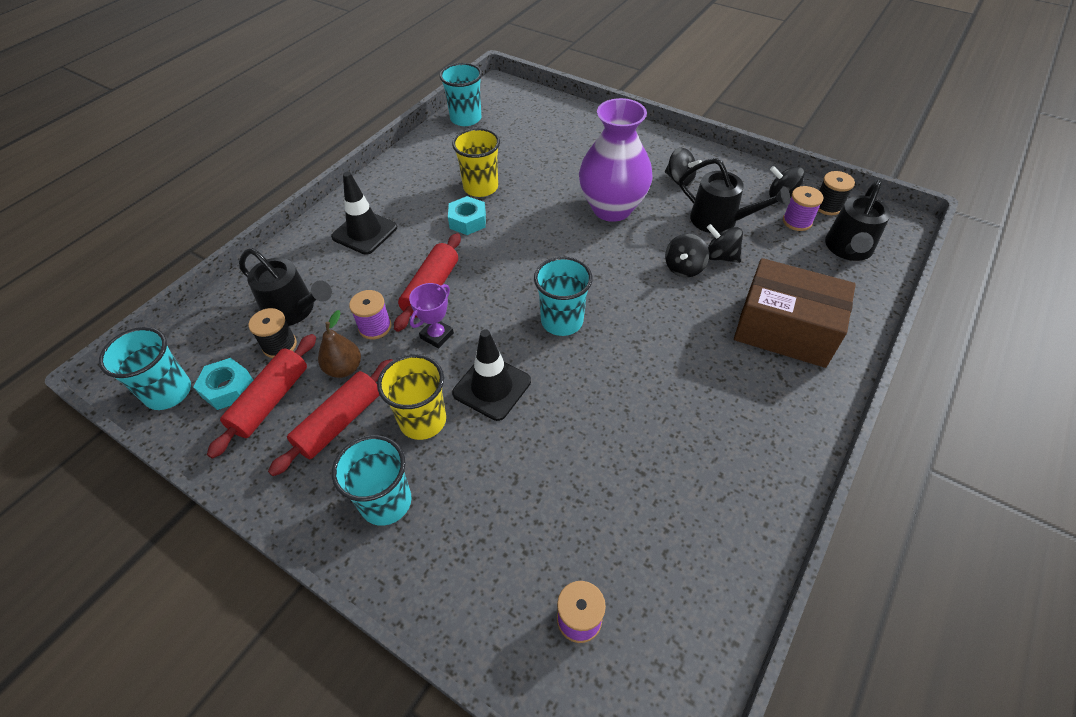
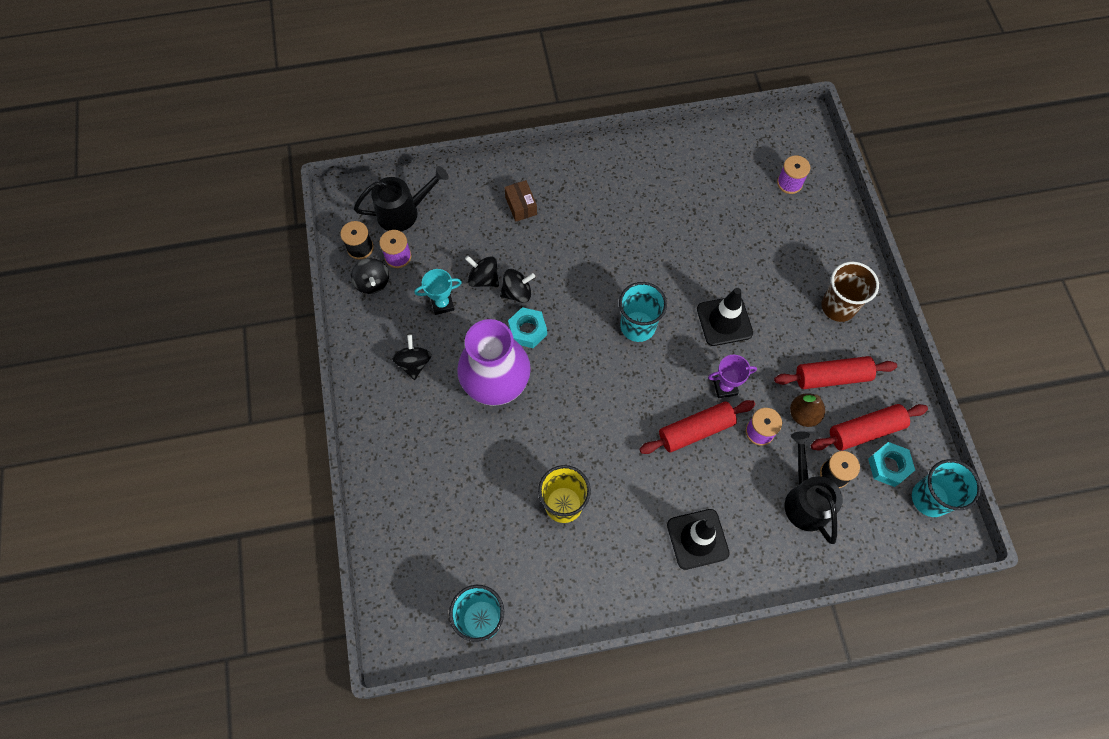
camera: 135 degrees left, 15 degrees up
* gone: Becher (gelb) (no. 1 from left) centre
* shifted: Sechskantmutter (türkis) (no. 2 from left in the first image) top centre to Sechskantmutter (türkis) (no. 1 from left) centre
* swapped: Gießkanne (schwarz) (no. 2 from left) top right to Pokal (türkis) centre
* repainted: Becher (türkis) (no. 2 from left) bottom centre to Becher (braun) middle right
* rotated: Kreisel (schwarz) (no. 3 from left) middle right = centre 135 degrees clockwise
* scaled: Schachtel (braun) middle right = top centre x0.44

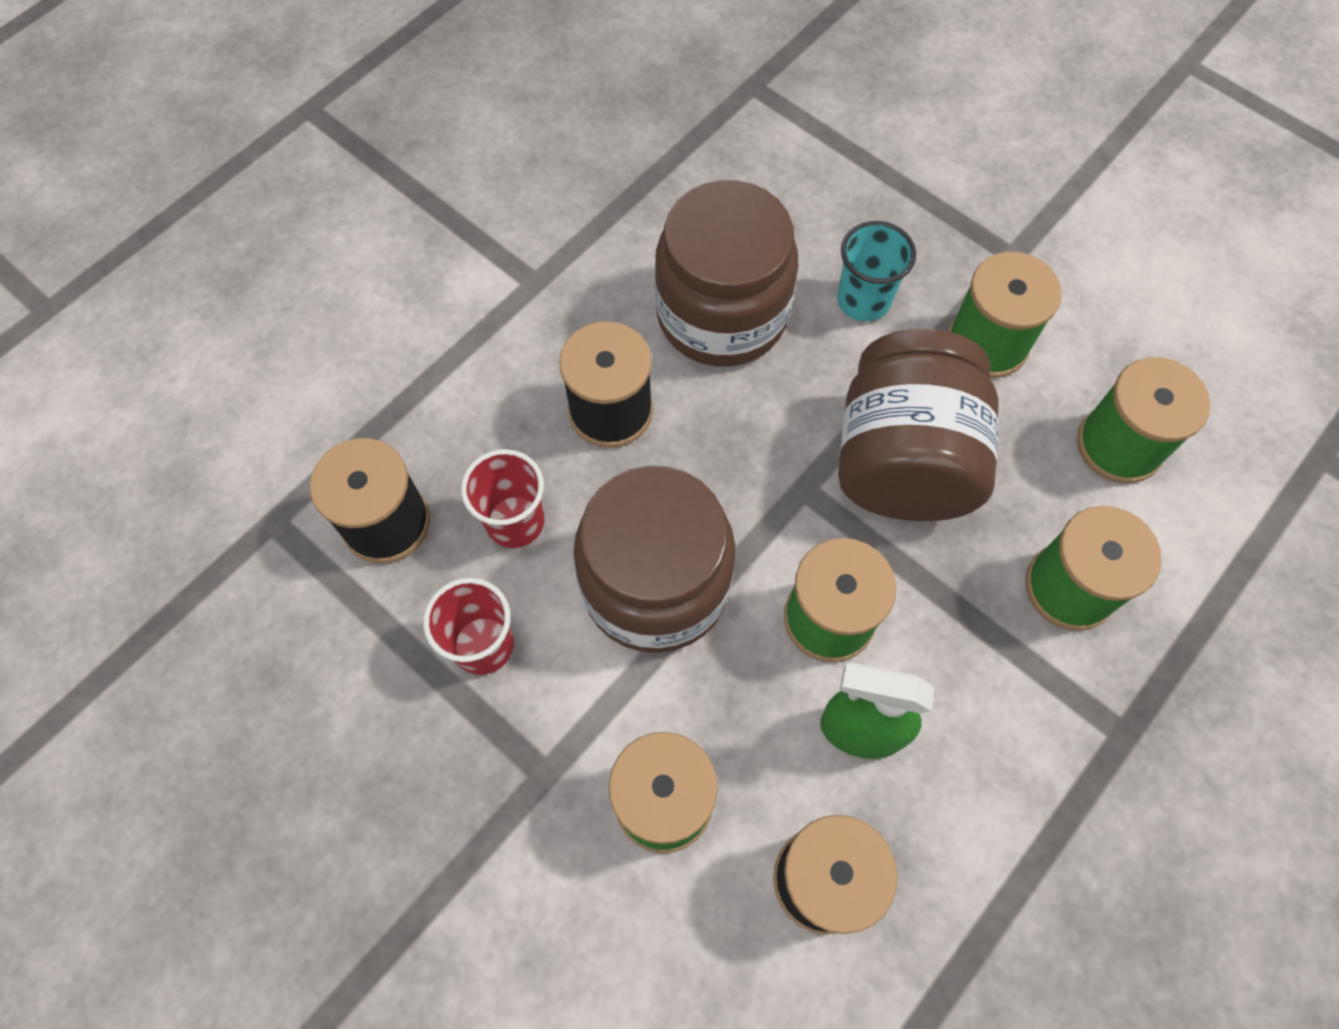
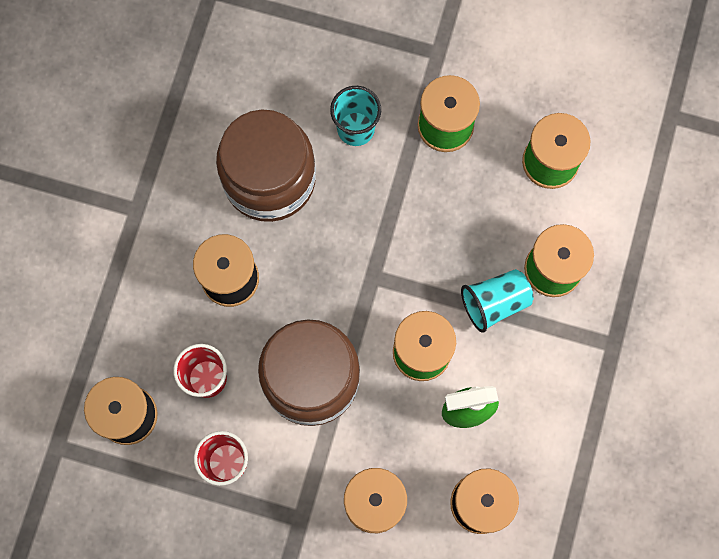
camera: 25 degrees left, 10 degrees up
* gone: Einmachglas (braun) (no. 3 from left) middle right
* new: Becher (türkis) (no. 2 from left) middle right

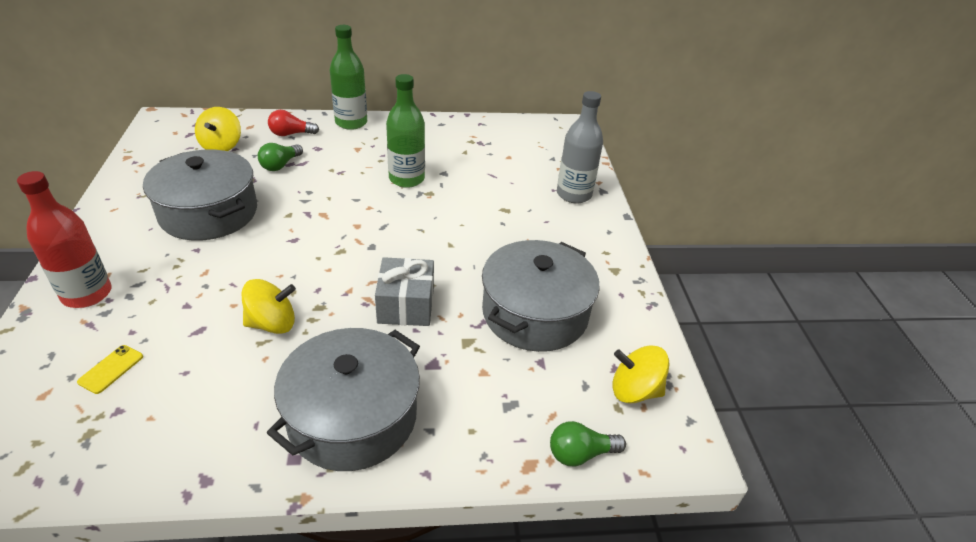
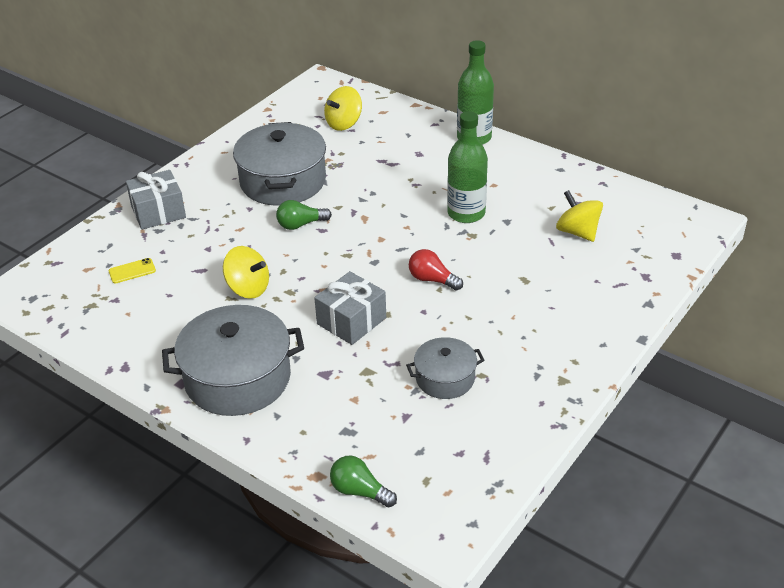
camera: 45 degrees right, 0 degrees up
* gone: Flasche (grau) top centre
* shifted: Glühbirne (grün) (no. 1 from left) top left to centre
* shifted: Glühbirne (rot) top left to centre
* shifted: Kreisel (gelb) (no. 3 from left) bottom centre to middle right
* swapped: Flasche (rot) middle left to Geschenk (grau) (no. 1 from left) middle left
* scaled: Kochtopf (grau) (no. 3 from left) centre = centre x0.55

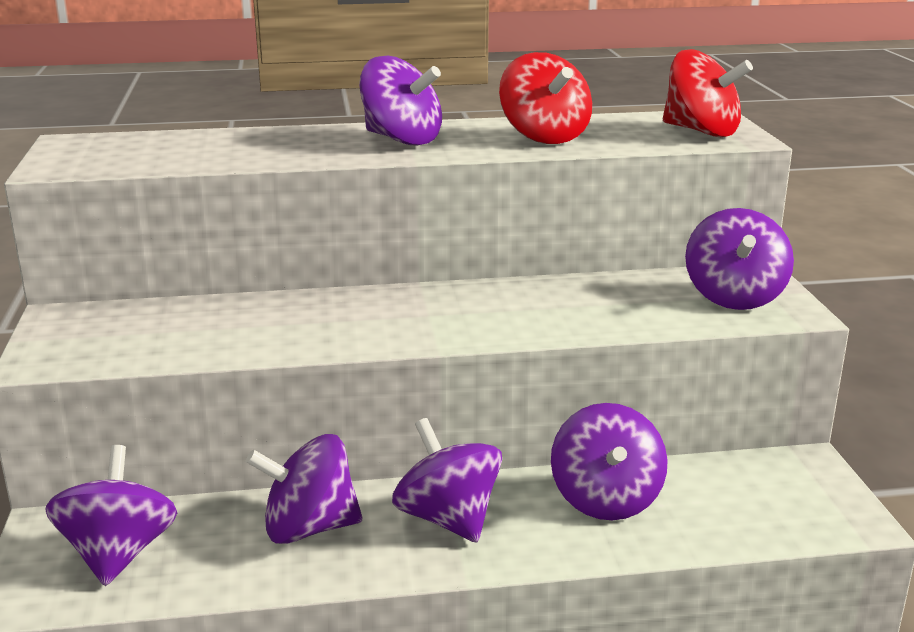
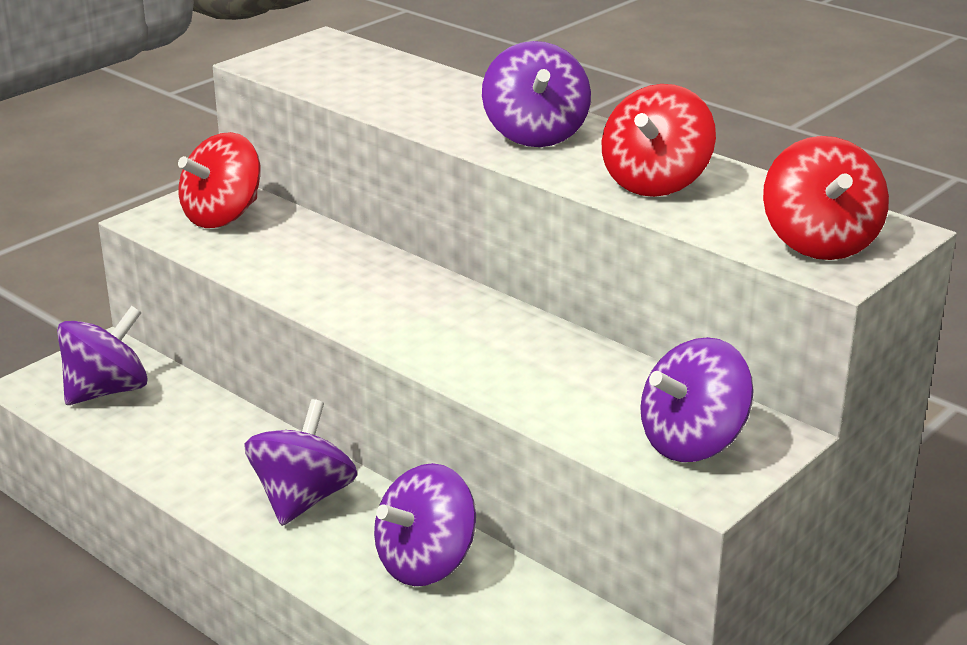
camera: 50 degrees right, 5 degrees up
* gone: Kreisel (lila) (no. 2 from left) bottom left
* new: Kreisel (rot) (no. 1 from left) top left

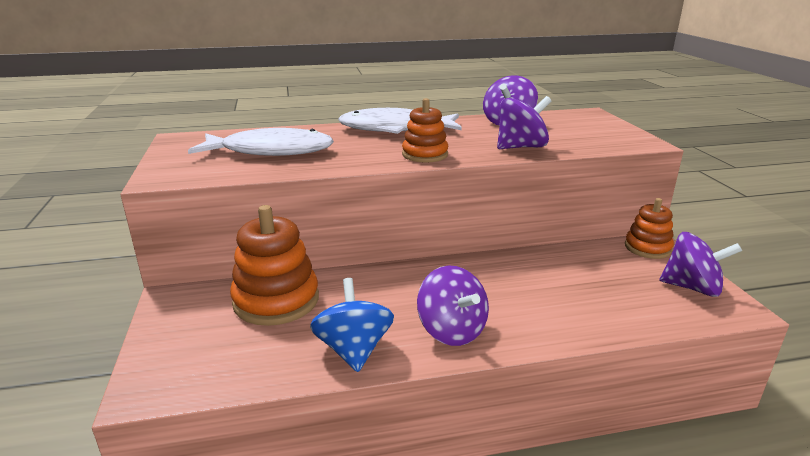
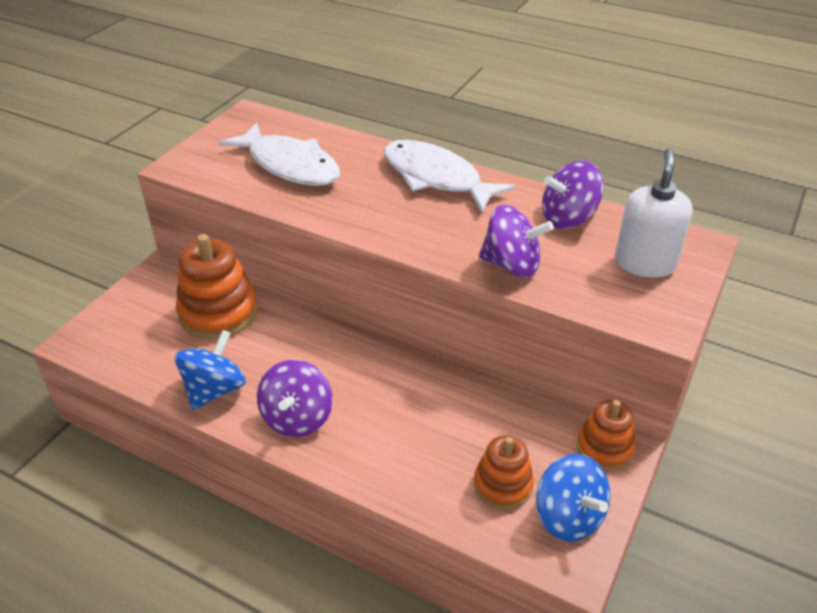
camera: 40 degrees right, 15 degrees up
* new: Seifenspender (weiß) middle right
* shifted: Stapelspielzeug (orange) (no. 2 from left) top centre to bottom centre
* repainted: Kreisel (lila) (no. 4 from left) middle right to Kreisel (blau) (no. 2 from left) bottom right

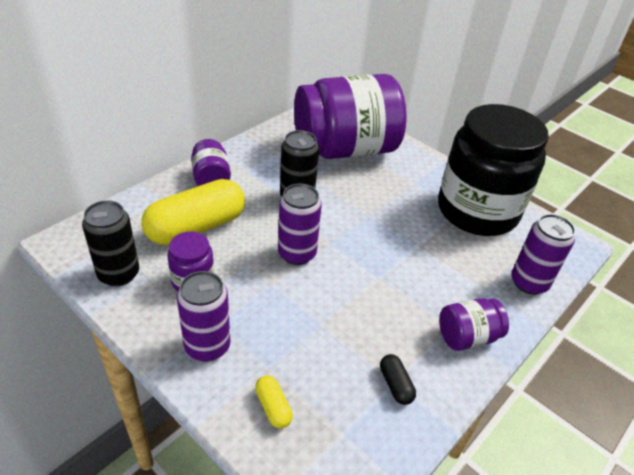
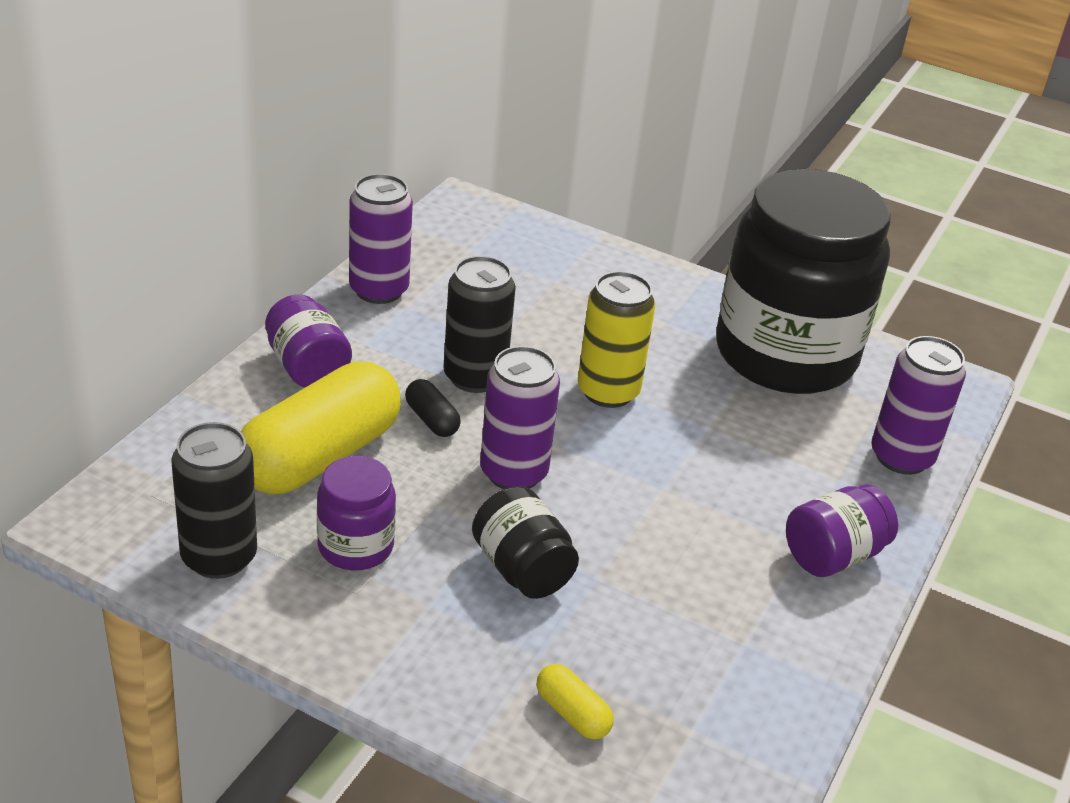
camera: 15 degrees left, 5 degrees down
* gone: Einmachglas (lila) (no. 3 from left) top centre
* new: Einmachglas (schwarz) (no. 1 from left) bottom centre
* new: Dose (gelb) centre
* shifted: Dose (lila) (no. 1 from left) middle left to top centre
* shifted: Kapsel (schwarz) bottom centre to centre

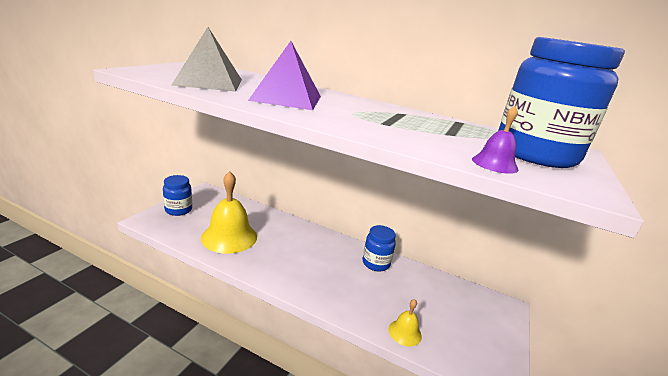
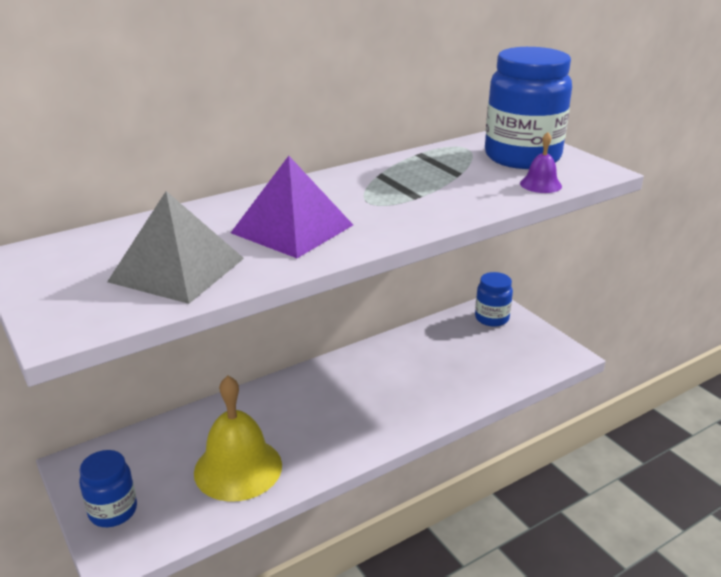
camera: 55 degrees left, 5 degrees up
* gone: Glocke (gelb) (no. 2 from left) bottom centre
* shifted: Einmachglas (blau) (no. 2 from left) centre to middle right

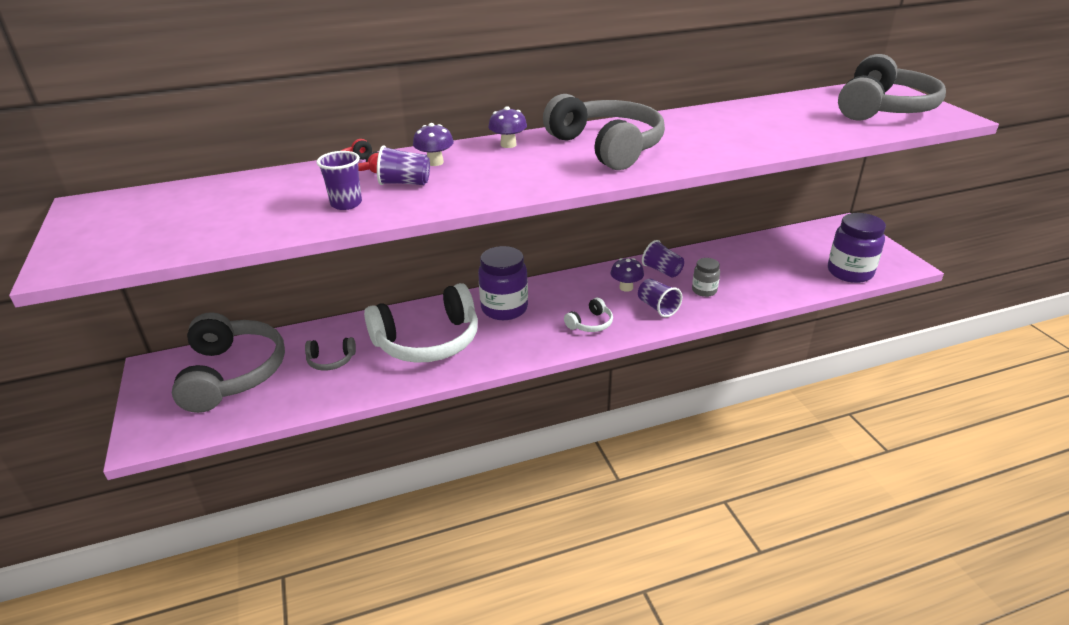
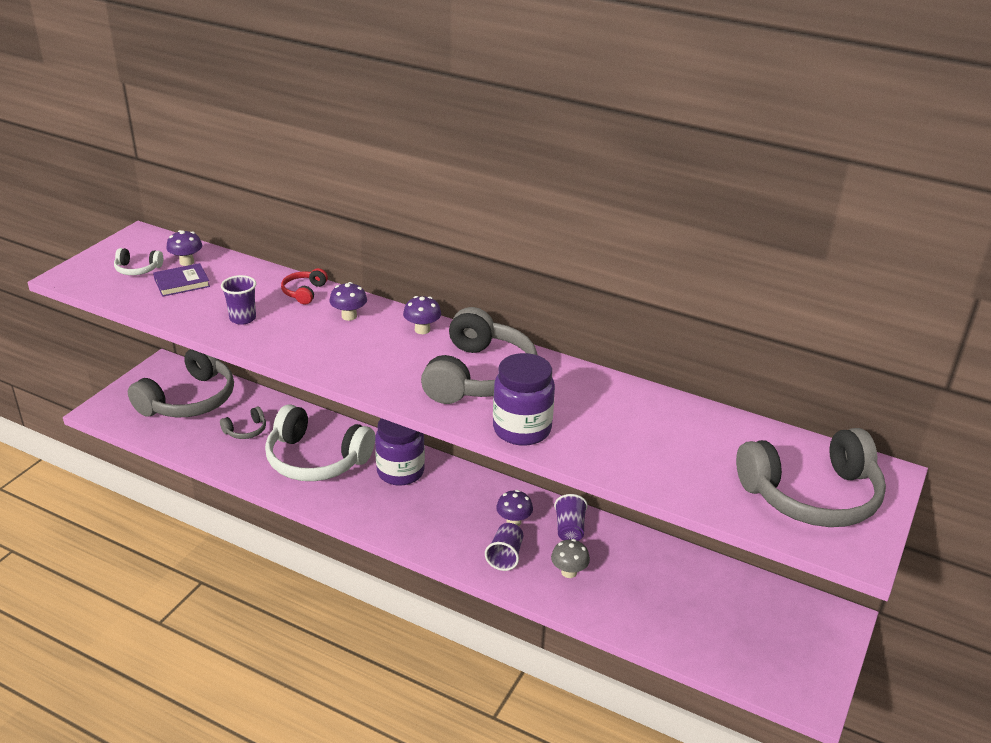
camera: 45 degrees right, 0 degrees up
* gone: Becher (lila) (no. 2 from left) top centre
* new: Buch (lila) middle left
* new: Pilz (lila) (no. 1 from left) middle left
* shifted: Kopfhörer (weiß) (no. 2 from left in the first image) centre to Kopfhörer (weiß) (no. 1 from left) middle left
* shifted: Einmachglas (lila) (no. 2 from left) middle right to centre
* swapped: Einmachglas (grau) centre to Pilz (grau) bottom centre
* rotated: Kopfhörer (grau) (no. 2 from left) middle left = middle left 75 degrees counterclockwise

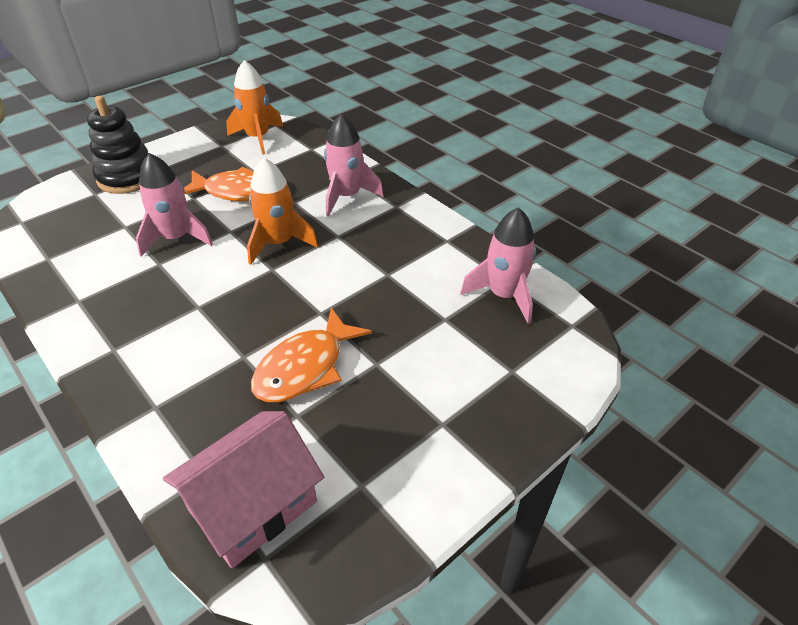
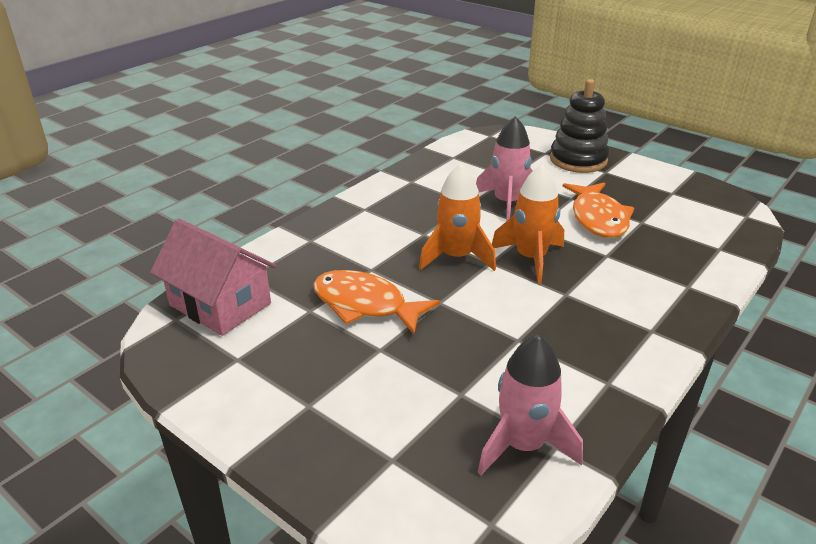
camera: 80 degrees right, 10 degrees down
* gone: Rakete (rosa) (no. 2 from left) top centre
* shifted: Rakete (orange) (no. 1 from left) top left to centre

